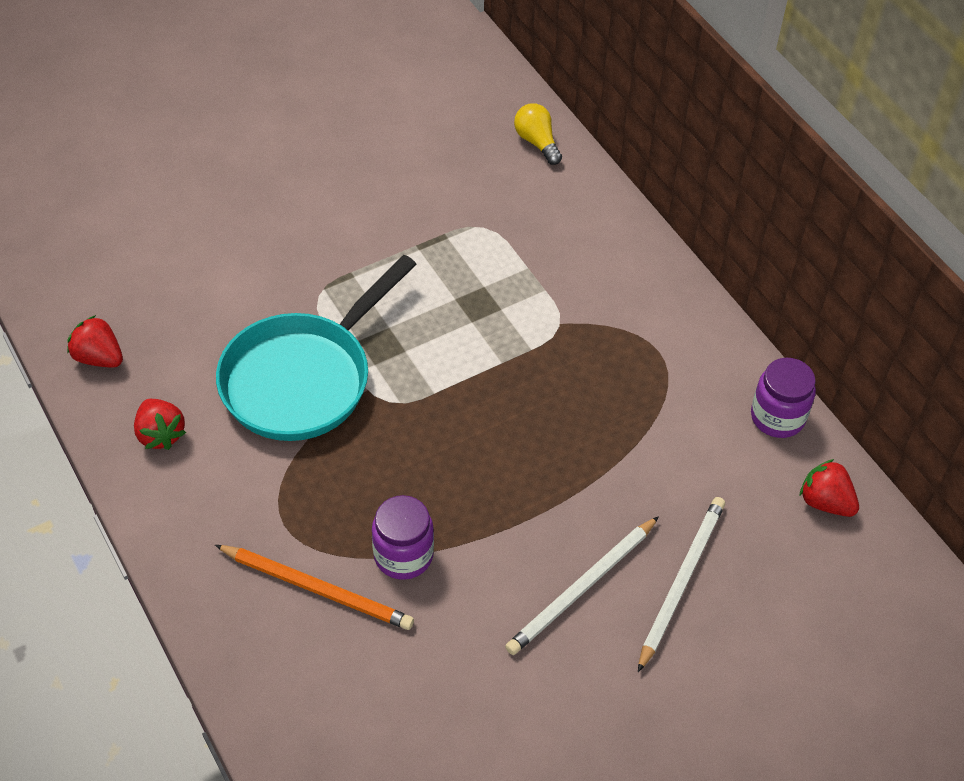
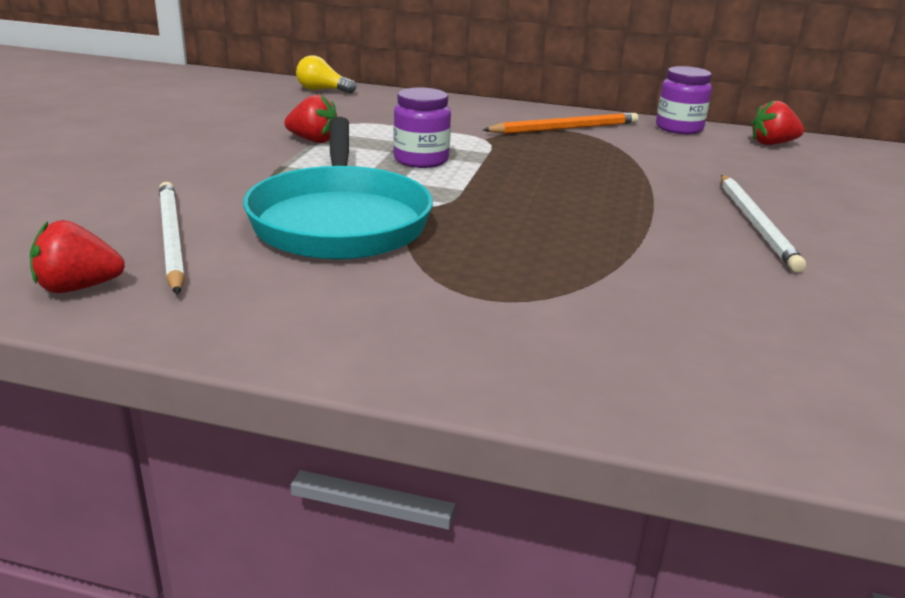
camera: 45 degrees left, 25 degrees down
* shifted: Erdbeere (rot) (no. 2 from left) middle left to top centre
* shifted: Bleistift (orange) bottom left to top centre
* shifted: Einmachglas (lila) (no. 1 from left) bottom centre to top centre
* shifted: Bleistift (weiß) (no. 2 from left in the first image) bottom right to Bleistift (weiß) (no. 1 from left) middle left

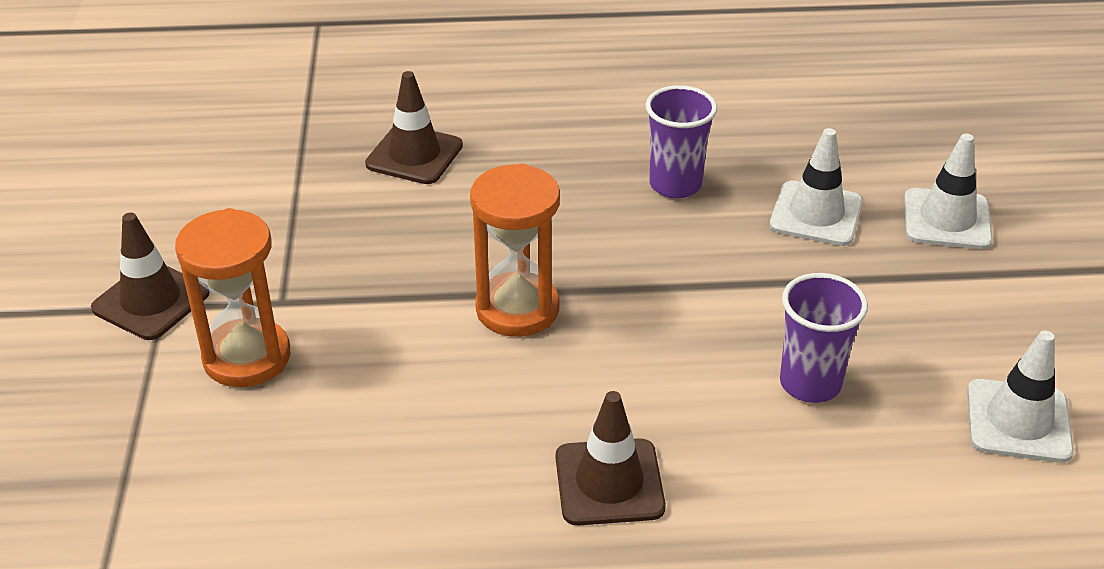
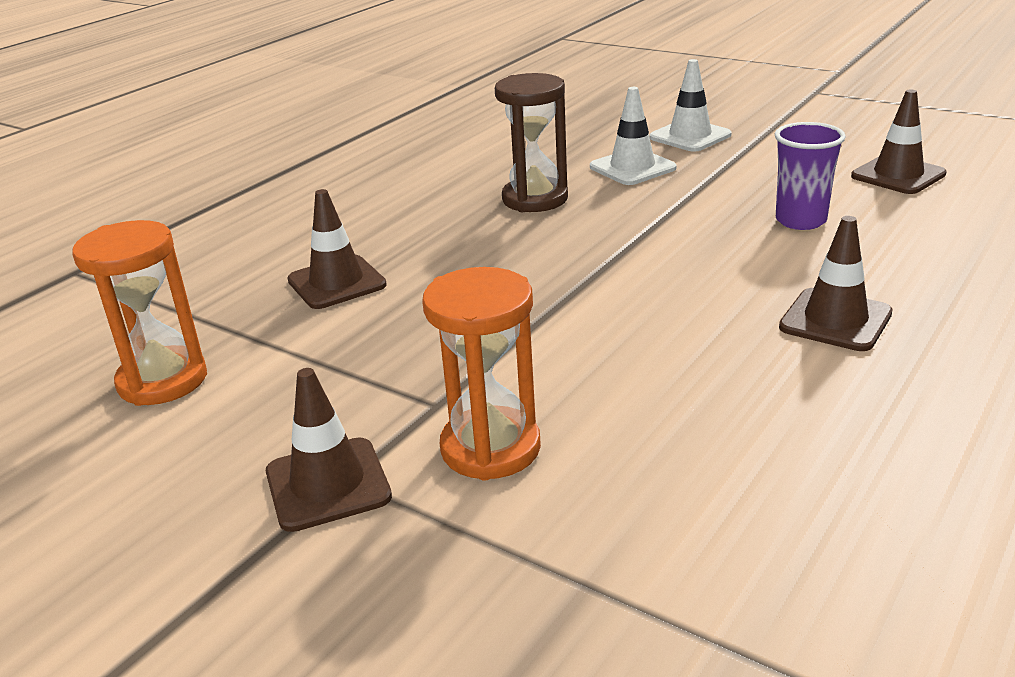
camera: 50 degrees left, 10 degrees down
* shifted: Sanduhr (orange) (no. 2 from left in the first image) centre to Sanduhr (orange) (no. 1 from left) middle left
* swapped: Becher (lila) (no. 1 from left) top centre to Sanduhr (braun) top centre
* repainted: Leitkegel (weiß) (no. 3 from left) bottom right to Leitkegel (braun) (no. 4 from left) top right

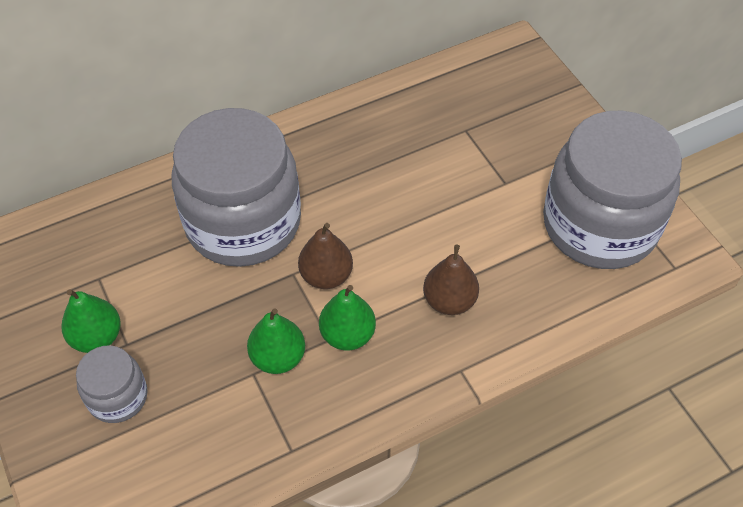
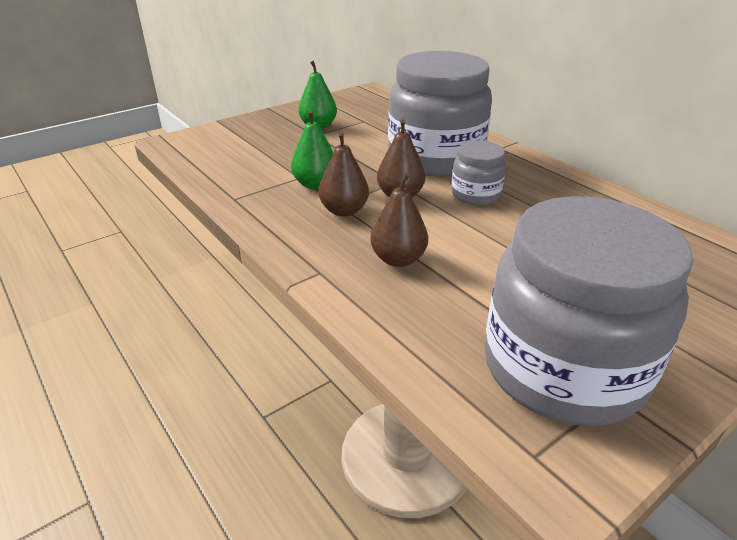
camera: 80 degrees right, 20 degrees down
* shifted: Einmachglas (grau) (no. 1 from left in the first image) bottom left to Einmachglas (grau) (no. 2 from left) top centre
* repainted: Birne (grün) (no. 3 from left) centre to Birne (braun) (no. 1 from left) top centre

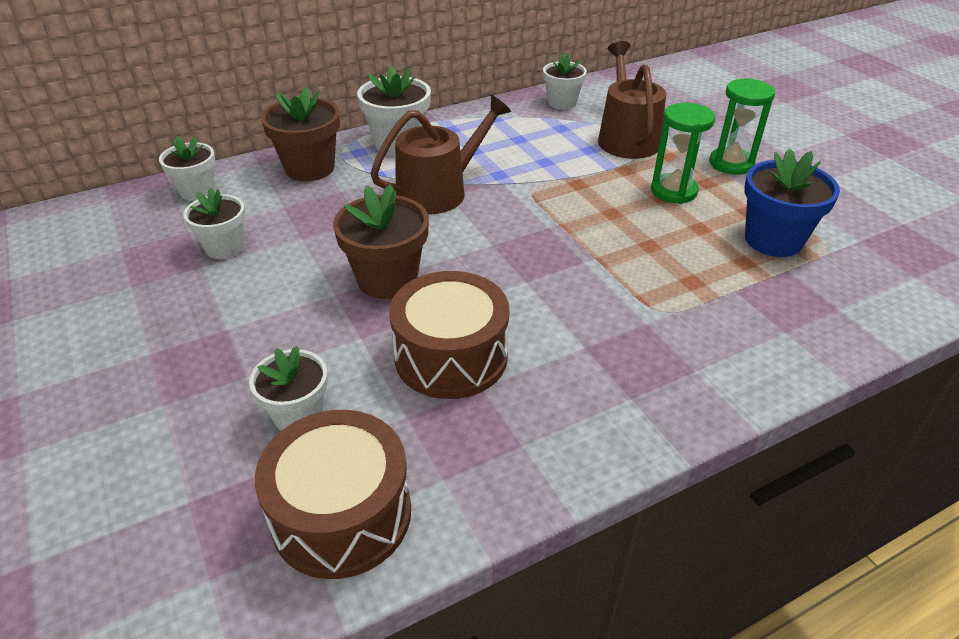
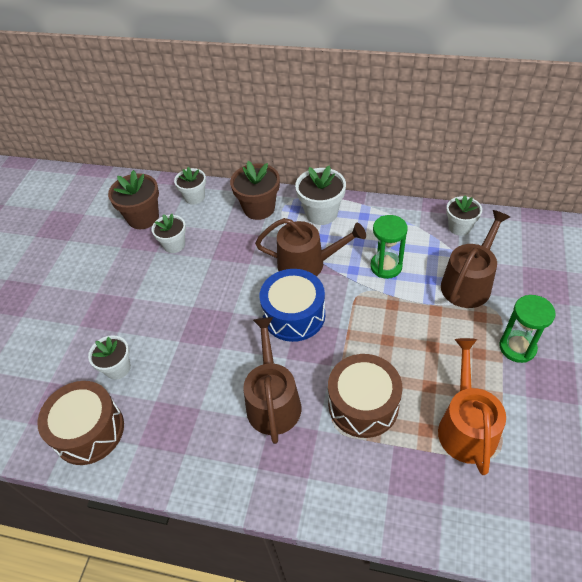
camera: 45 degrees right, 10 degrees up
* new: Gießkanne (braun) (no. 1 from left) centre
* new: Trommel (blau) centre
* shifted: Blumentopf (braun) (no. 2 from left in the first image) centre to Blumentopf (braun) (no. 1 from left) middle left
* shifted: Trommel (braun) (no. 2 from left) centre to bottom centre
* shifted: Sanduhr (grün) (no. 1 from left) top right to middle right
* swapped: Blumentopf (blau) top right to Gießkanne (orange) bottom right

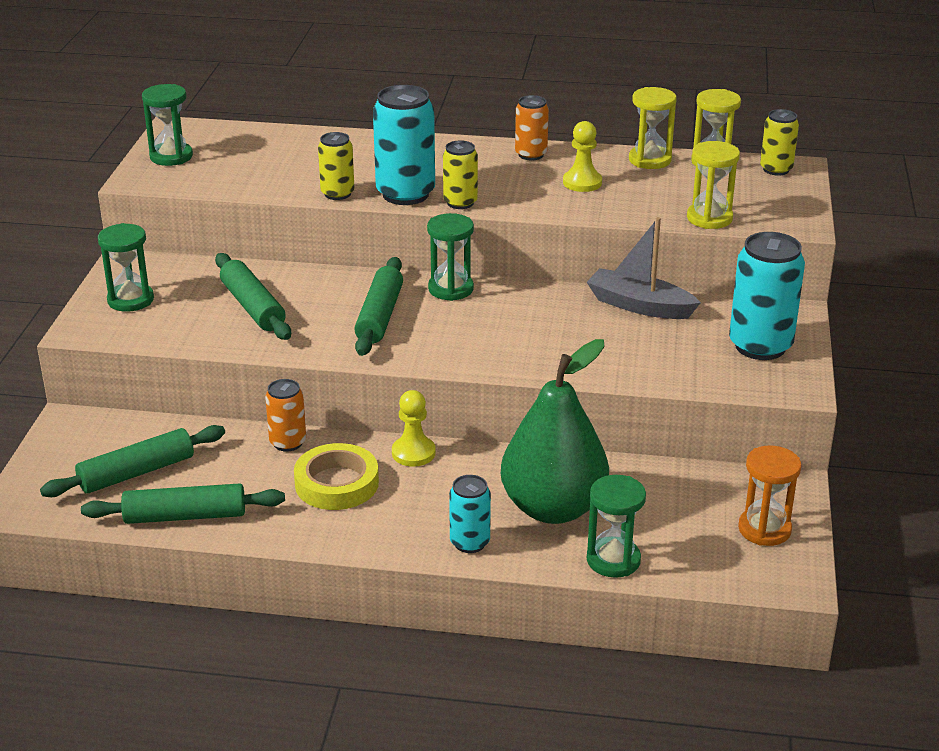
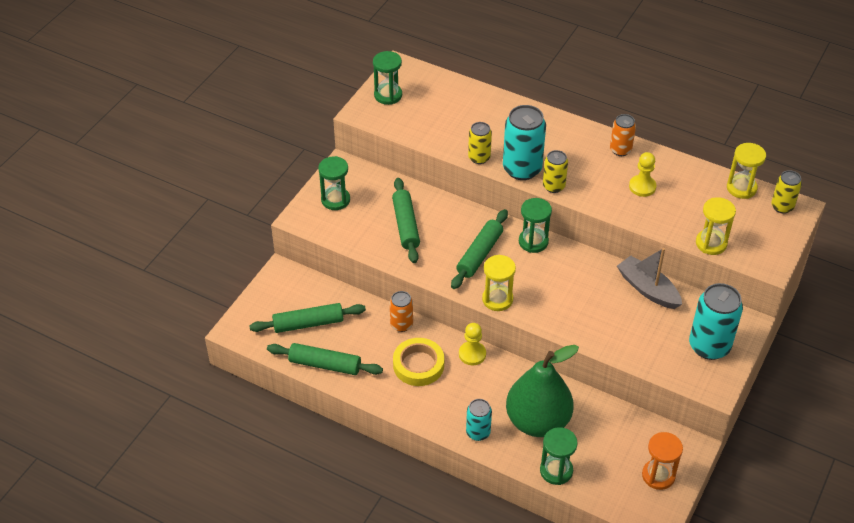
camera: 20 degrees right, 15 degrees up
* shifted: Sanduhr (gelb) (no. 1 from left) top right to centre

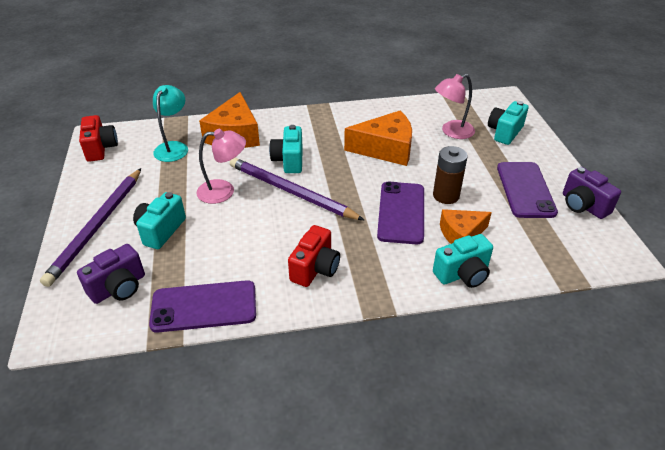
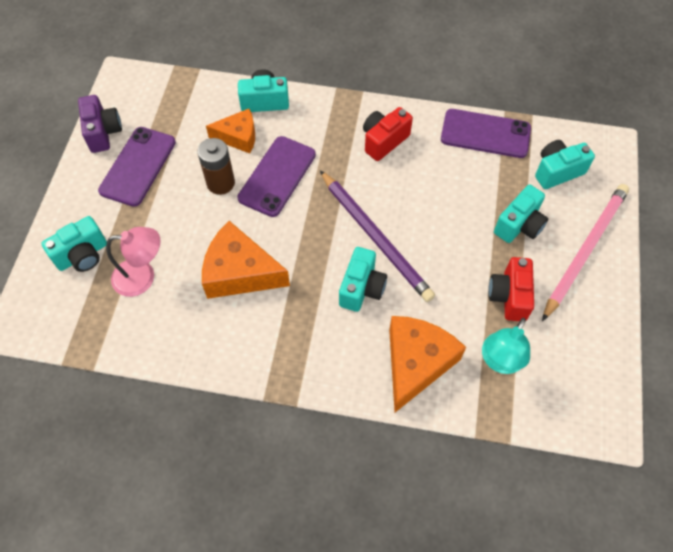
camera: 160 degrees left, 20 degrees up
* gone: Lampe (rosa) (no. 1 from left) middle left
* shifted: Kamera (rot) (no. 1 from left in the first image) top left to Kamera (rot) (no. 2 from left) middle right
* repainted: Bleistift (lila) (no. 1 from left) middle left to Bleistift (rosa) middle right
* repainted: Kamera (lila) (no. 1 from left) middle left to Kamera (türkis) (no. 5 from left) top right

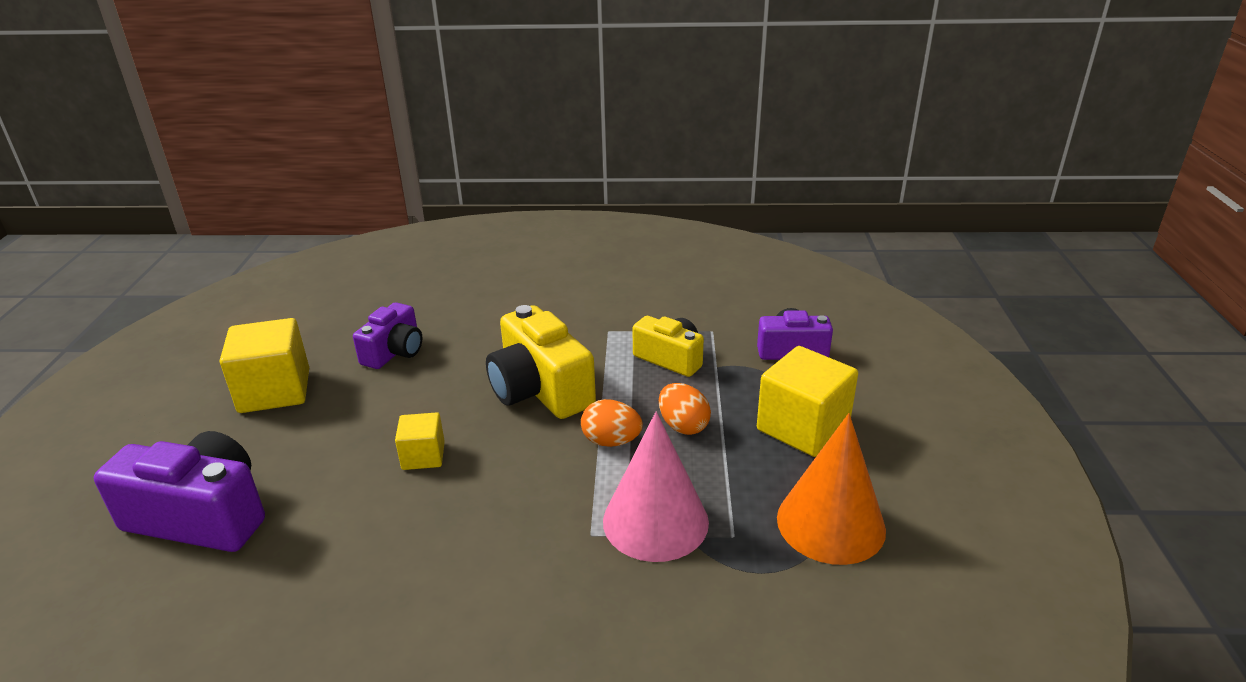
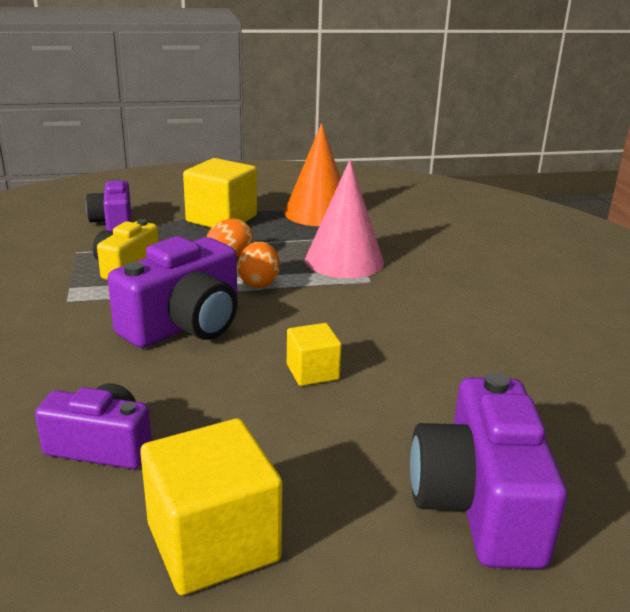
camera: 105 degrees left, 5 degrees down
* repainted: Kamera (gelb) (no. 1 from left) centre to Kamera (lila) (no. 3 from left) middle left

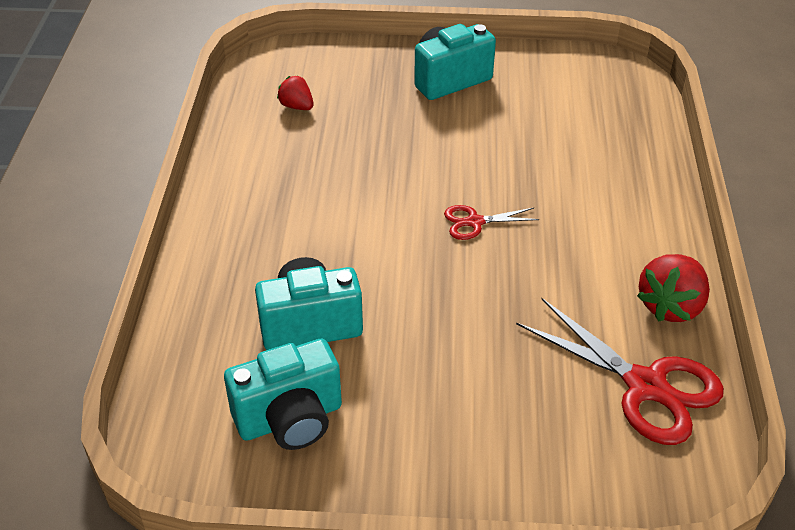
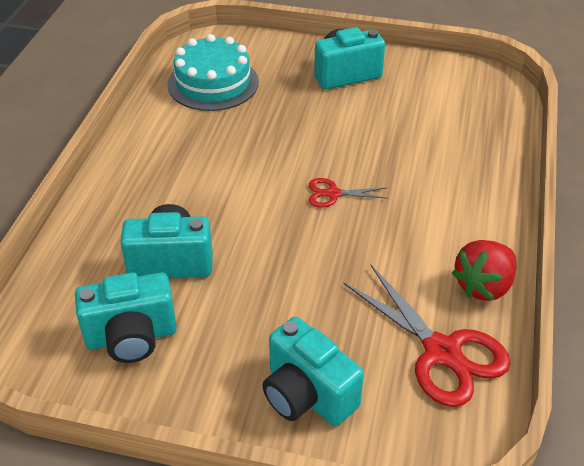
camera: 10 degrees right, 0 degrees up
* new: Kamera (türkis) (no. 3 from left) bottom centre
* swapped: Erdbeere (rot) (no. 1 from left) top centre to Kuchen (türkis) top centre

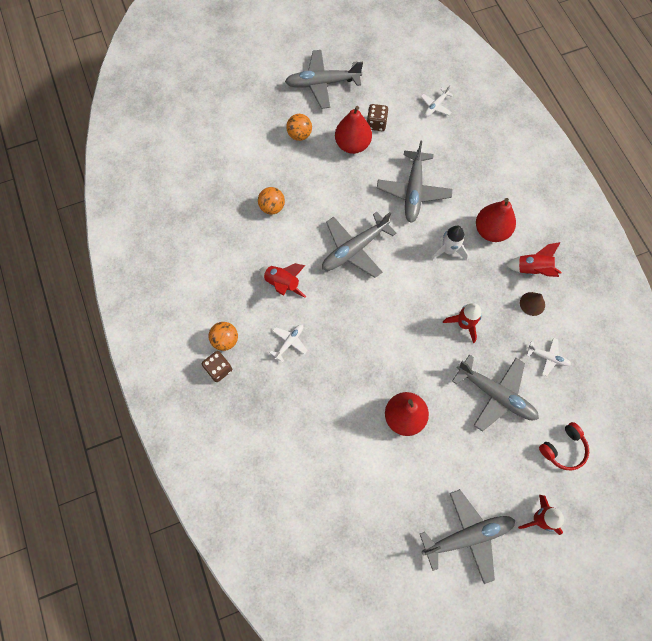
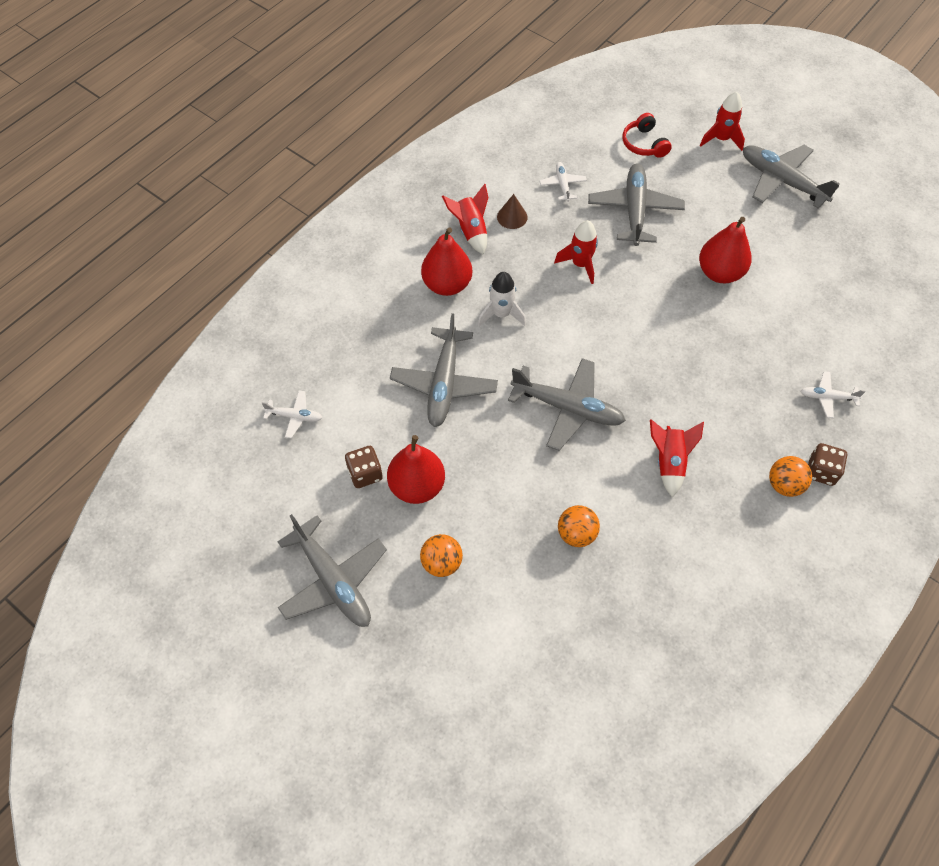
camera: 120 degrees left, 10 degrees down
* shifted: Flugzeug (weiß) (no. 1 from left in the first image) centre to Flugzeug (weiß) (no. 3 from left) middle right
* rotated: Flugzeug (grau) (no. 3 from left in the first image) top centre = centre 120 degrees clockwise
* rotated: Kopfhörer (rot) bottom right = top right 135 degrees counterclockwise

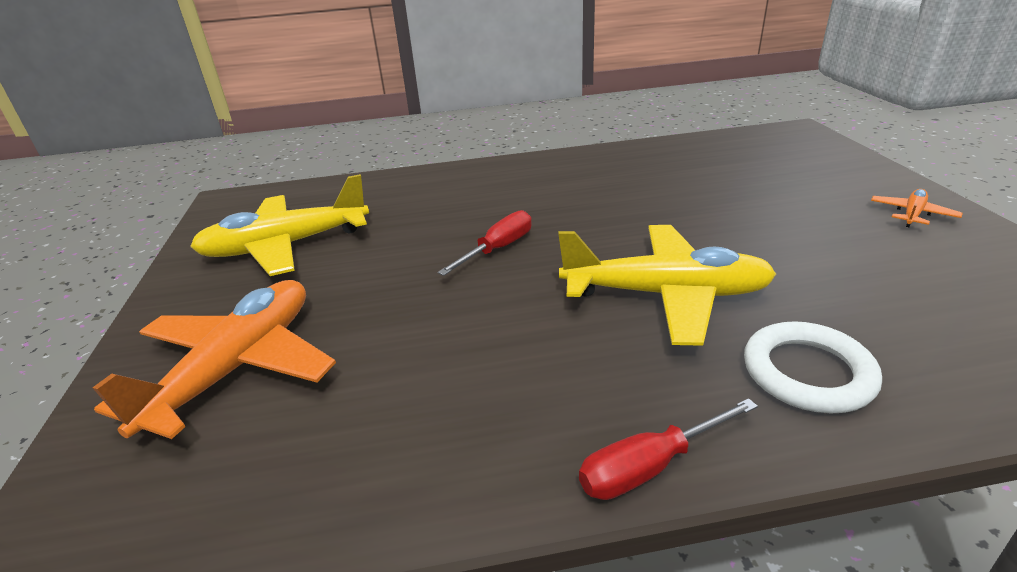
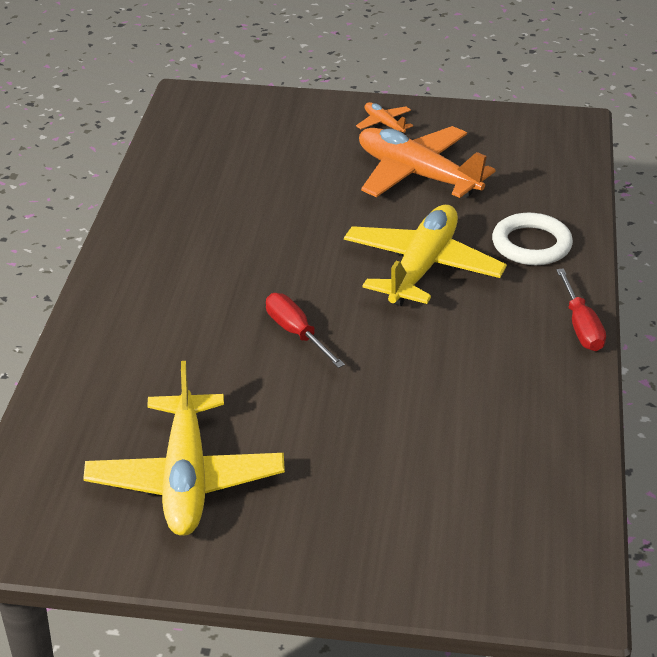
camera: 75 degrees left, 5 degrees up
* shifted: Flugzeug (orange) (no. 1 from left in the first image) middle left to Flugzeug (orange) (no. 2 from left) top centre

